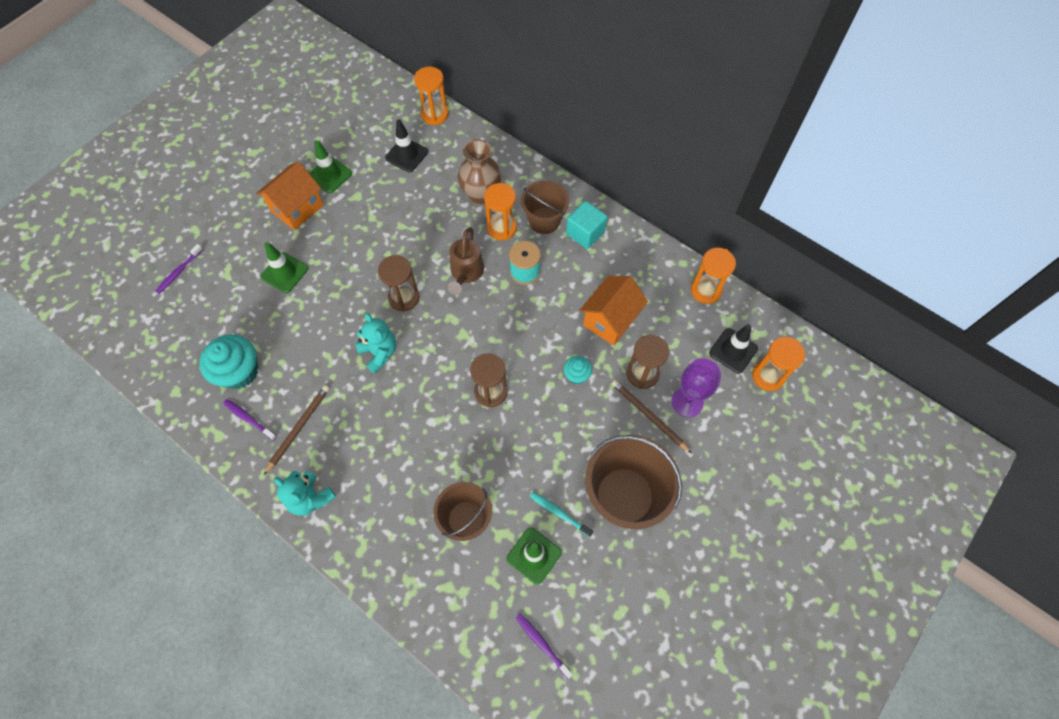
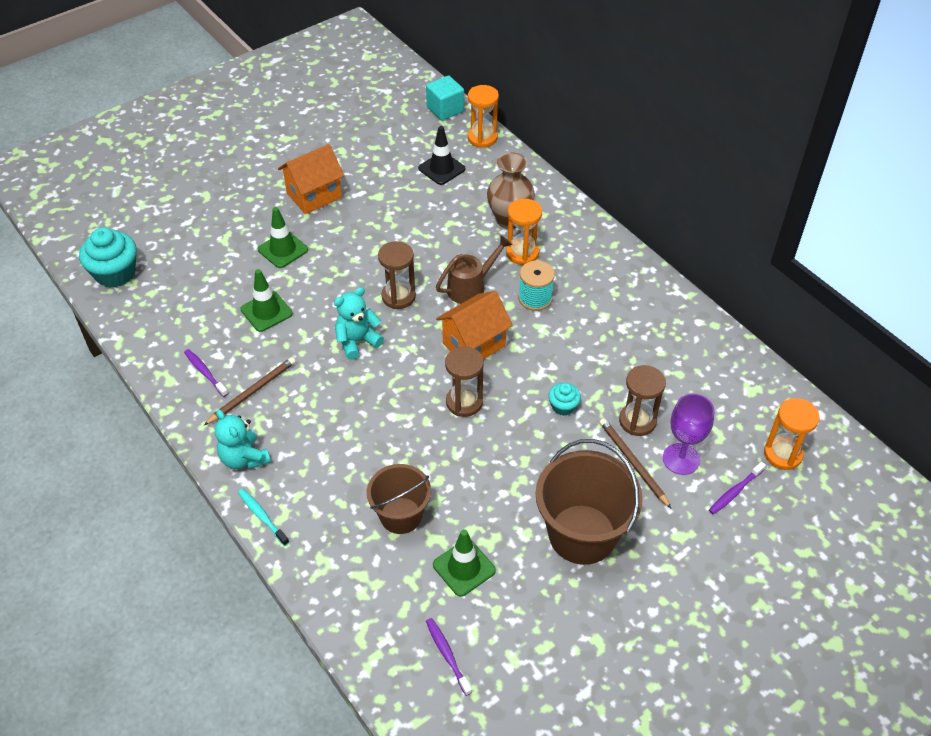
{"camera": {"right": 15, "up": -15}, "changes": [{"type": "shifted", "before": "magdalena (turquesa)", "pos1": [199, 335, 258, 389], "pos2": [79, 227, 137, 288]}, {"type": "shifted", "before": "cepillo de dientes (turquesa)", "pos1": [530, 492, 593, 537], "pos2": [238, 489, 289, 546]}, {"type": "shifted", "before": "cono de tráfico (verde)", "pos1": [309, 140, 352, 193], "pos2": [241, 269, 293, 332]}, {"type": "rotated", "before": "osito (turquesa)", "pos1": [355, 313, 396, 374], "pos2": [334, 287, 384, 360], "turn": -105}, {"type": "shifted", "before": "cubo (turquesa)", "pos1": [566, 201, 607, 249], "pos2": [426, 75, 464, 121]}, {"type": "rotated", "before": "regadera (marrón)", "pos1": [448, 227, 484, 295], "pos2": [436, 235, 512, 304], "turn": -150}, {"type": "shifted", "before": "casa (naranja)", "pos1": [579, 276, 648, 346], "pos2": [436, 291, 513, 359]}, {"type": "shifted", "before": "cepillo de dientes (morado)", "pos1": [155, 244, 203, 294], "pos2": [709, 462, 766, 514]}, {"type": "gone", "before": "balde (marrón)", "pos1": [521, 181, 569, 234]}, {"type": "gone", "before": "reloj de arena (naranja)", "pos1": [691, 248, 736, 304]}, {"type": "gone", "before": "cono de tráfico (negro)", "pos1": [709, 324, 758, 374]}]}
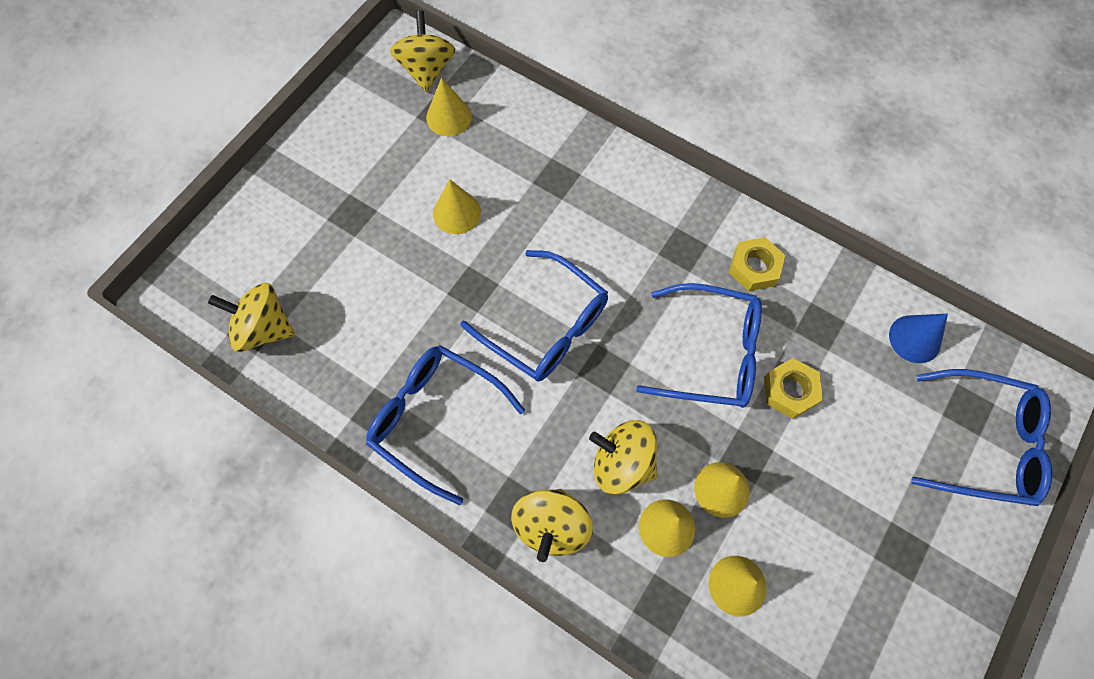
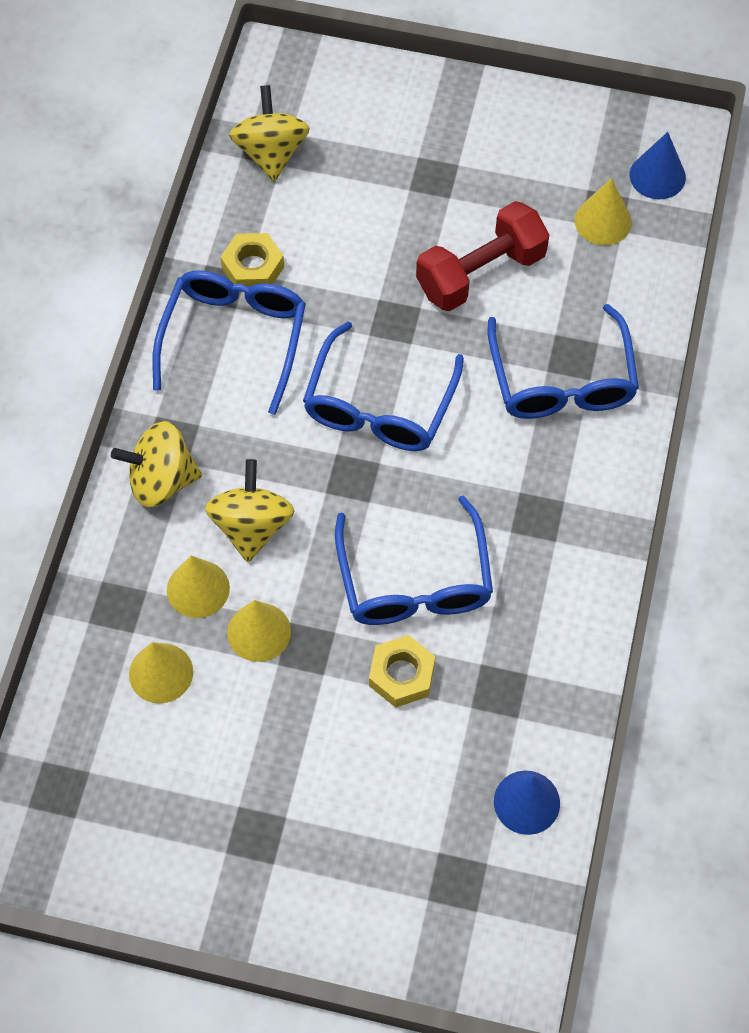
{"camera": {"right": 70, "up": -5}, "changes": [{"type": "shifted", "before": "tuerca (amarillo)", "pos1": [729, 237, 785, 291], "pos2": [220, 233, 284, 287]}, {"type": "swapped", "before": "cono (amarillo)", "after": "mancuerna (rojo)", "pos1": [433, 179, 481, 234], "pos2": [416, 201, 549, 311]}, {"type": "shifted", "before": "gafas (azul)", "pos1": [911, 369, 1052, 506], "pos2": [487, 304, 639, 419]}, {"type": "swapped", "before": "peonza (amarillo)", "after": "cono (azul)", "pos1": [390, 11, 455, 92], "pos2": [629, 132, 686, 199]}]}
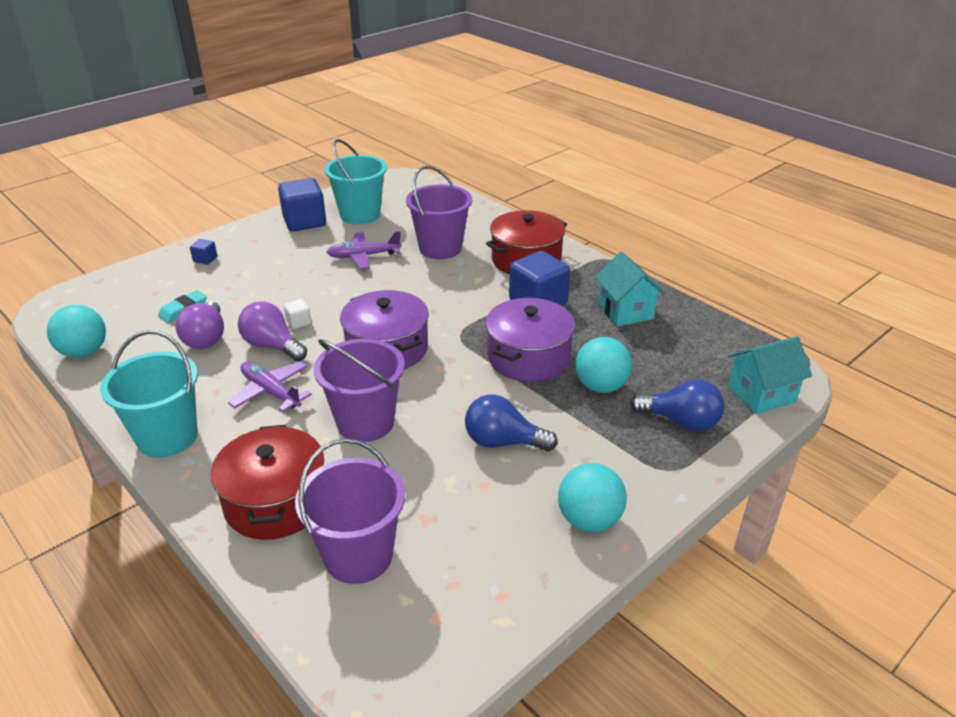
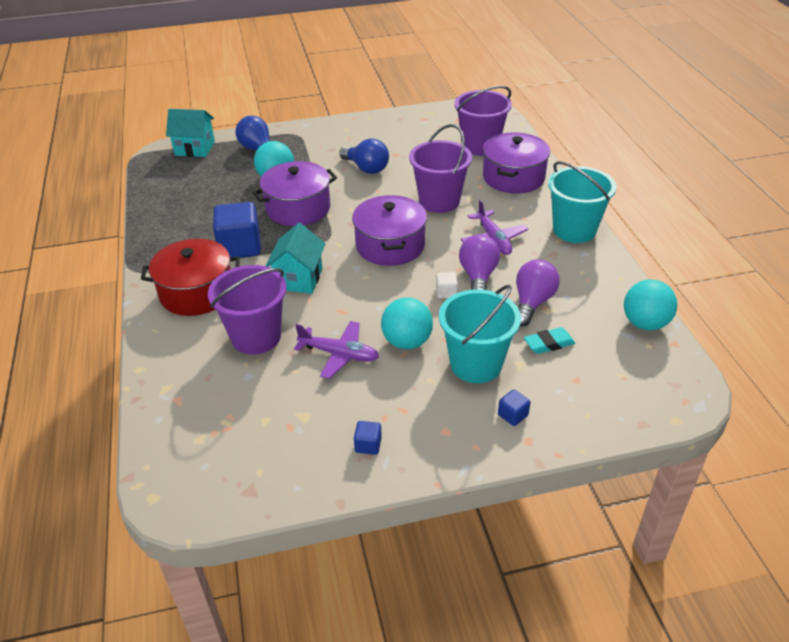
{"camera": {"right": -150, "up": 5}, "changes": [{"type": "shifted", "before": "casa (turquesa)", "pos1": [595, 252, 664, 327], "pos2": [266, 223, 326, 294]}, {"type": "scaled", "before": "cubo (azul)", "pos1": [278, 178, 326, 231], "pos2": [354, 421, 382, 455], "scale": 0.45}, {"type": "shifted", "before": "pelota (turquesa)", "pos1": [558, 463, 627, 532], "pos2": [381, 298, 433, 349]}, {"type": "shifted", "before": "balde (turquesa)", "pos1": [324, 139, 387, 225], "pos2": [439, 285, 521, 383]}, {"type": "rotated", "before": "bombilla (morado)", "pos1": [238, 301, 307, 361], "pos2": [459, 234, 500, 290], "turn": -150}, {"type": "repainted", "before": "olla (rojo)", "after": "olla (morado)", "pos1": [211, 425, 324, 540], "pos2": [483, 132, 550, 194]}]}
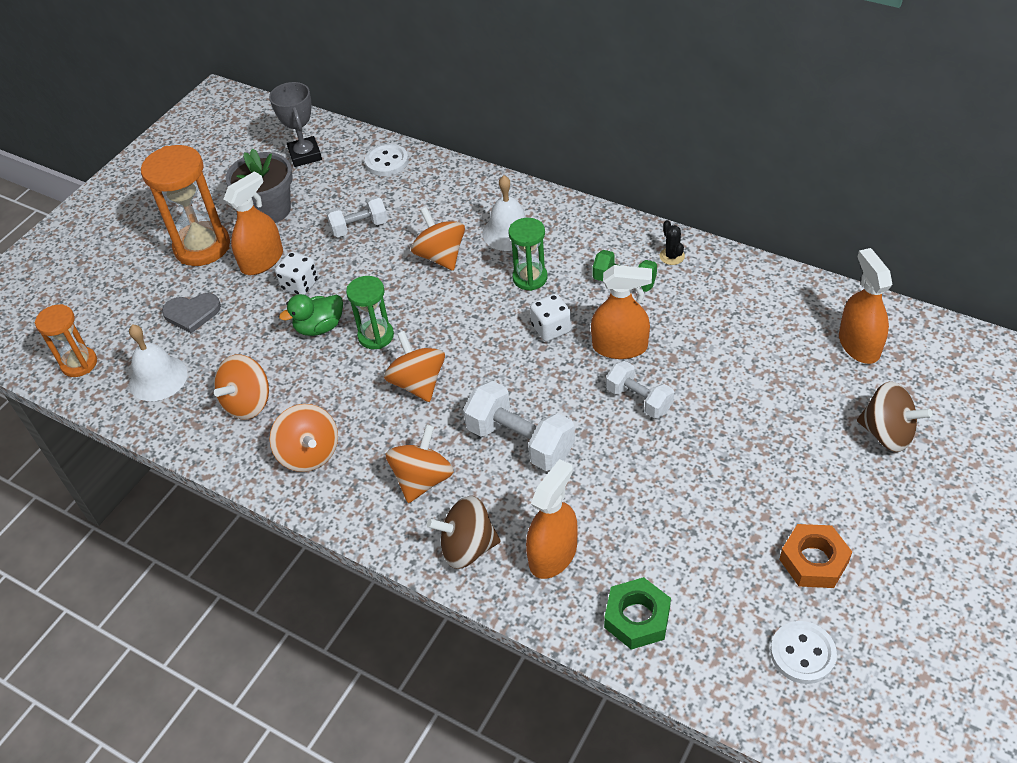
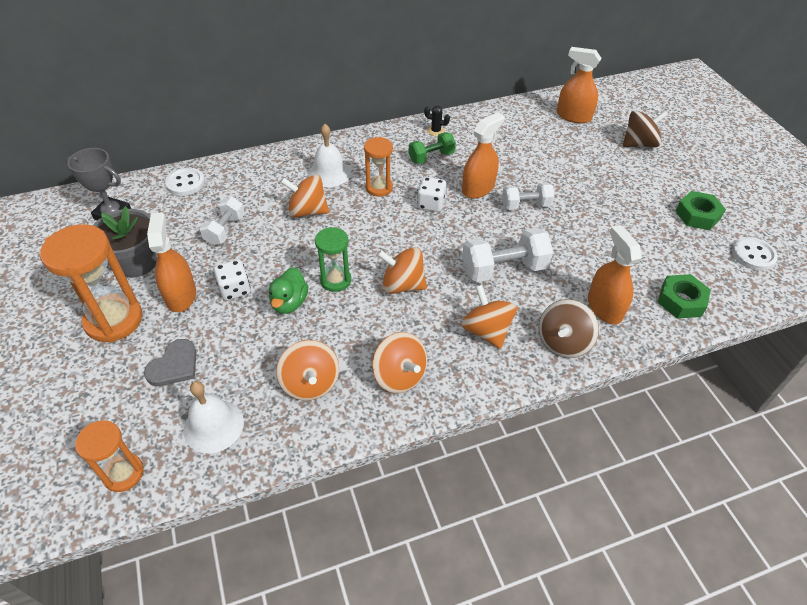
{"camera": {"right": -55, "up": 0}, "changes": [{"type": "repainted", "before": "reloj de arena (verde)", "after": "reloj de arena (naranja)", "pos1": [508, 218, 548, 291], "pos2": [364, 137, 393, 197]}, {"type": "rotated", "before": "peonza (naranja)", "pos1": [270, 404, 338, 472], "pos2": [372, 332, 427, 393], "turn": 45}, {"type": "repainted", "before": "tuerca (naranja)", "after": "tuerca (verde)", "pos1": [779, 524, 852, 588], "pos2": [675, 191, 726, 230]}]}
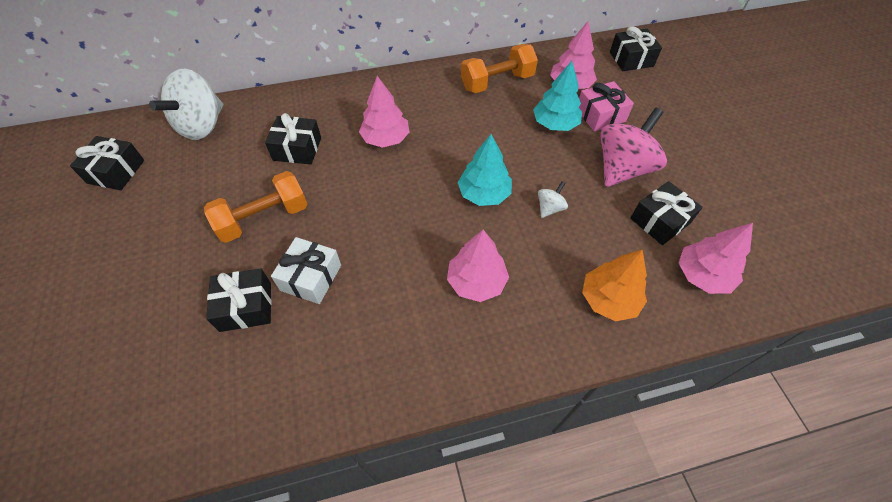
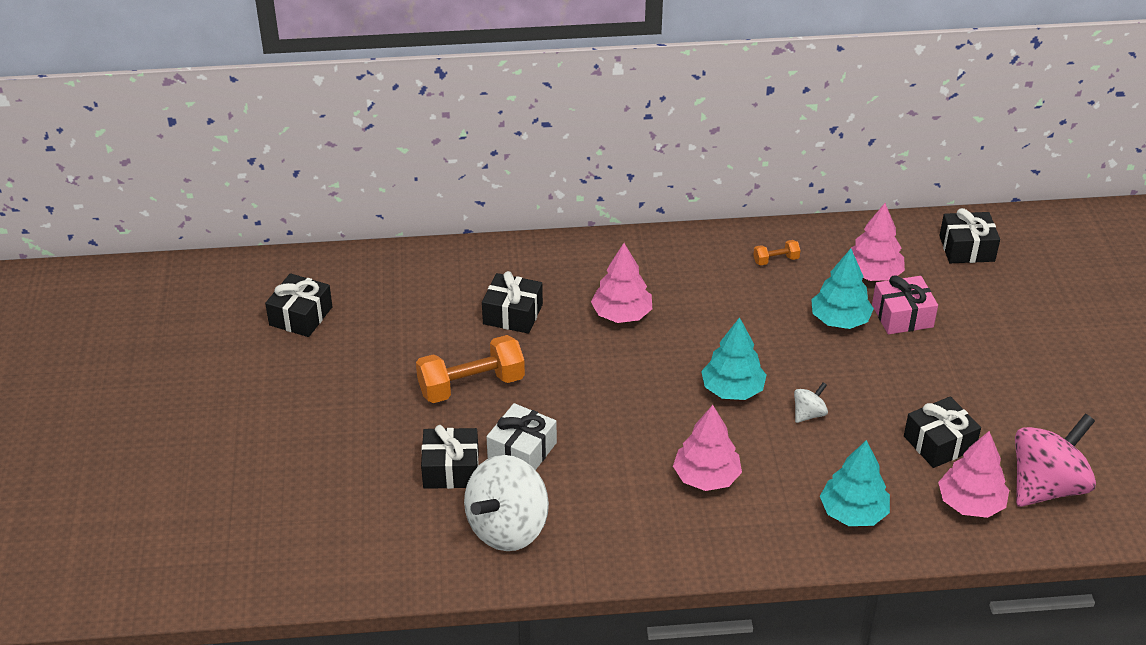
{"camera": {"right": 10, "up": -15}, "changes": [{"type": "shifted", "before": "peonza (blanco)", "pos1": [149, 69, 224, 140], "pos2": [464, 455, 549, 551]}, {"type": "scaled", "before": "mancuerna (naranja)", "pos1": [461, 44, 538, 93], "pos2": [753, 240, 800, 265], "scale": 0.47}, {"type": "repainted", "before": "árbol (naranja)", "after": "árbol (turquesa)", "pos1": [582, 249, 647, 321], "pos2": [820, 440, 890, 526]}, {"type": "shifted", "before": "peonza (rosa)", "pos1": [600, 108, 667, 187], "pos2": [1015, 414, 1096, 507]}]}
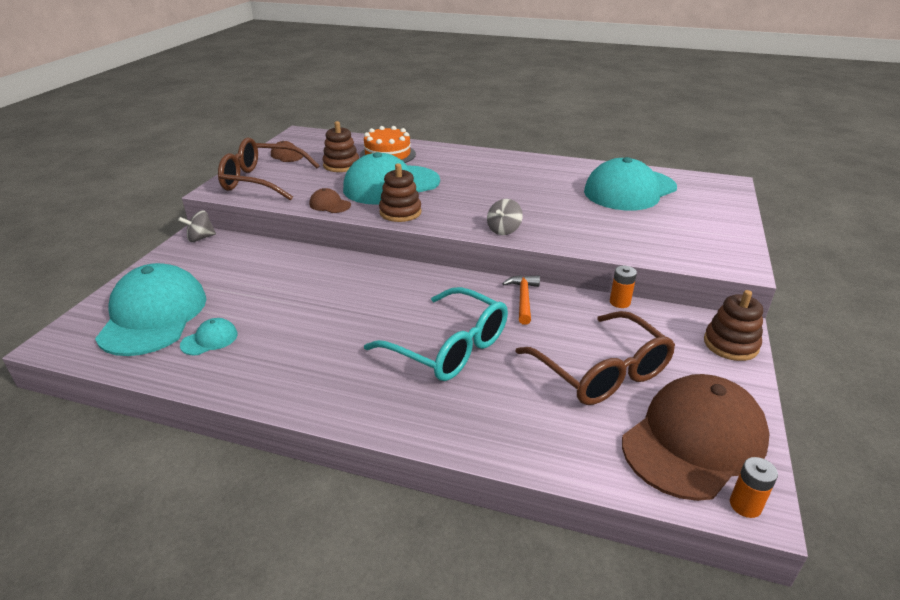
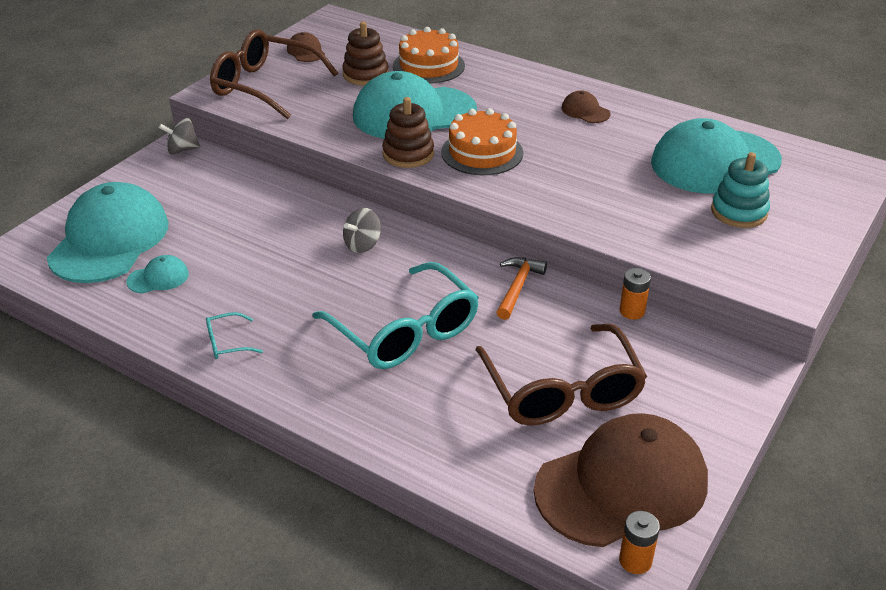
{"camera": {"right": 15, "up": 5}, "changes": [{"type": "new", "after": "gafas (turquesa)", "pos2": [206, 312, 263, 359]}, {"type": "shifted", "before": "peonza (gris)", "pos1": [487, 199, 523, 235], "pos2": [343, 208, 381, 253]}, {"type": "new", "after": "tarta (naranja)", "pos2": [441, 108, 523, 175]}, {"type": "shifted", "before": "gorra (marrón)", "pos1": [309, 188, 351, 213], "pos2": [562, 90, 610, 123]}, {"type": "new", "after": "juguete apilable (turquesa)", "pos2": [711, 152, 770, 228]}, {"type": "gone", "before": "juguete apilable (marrón)", "pos1": [704, 290, 763, 361]}]}
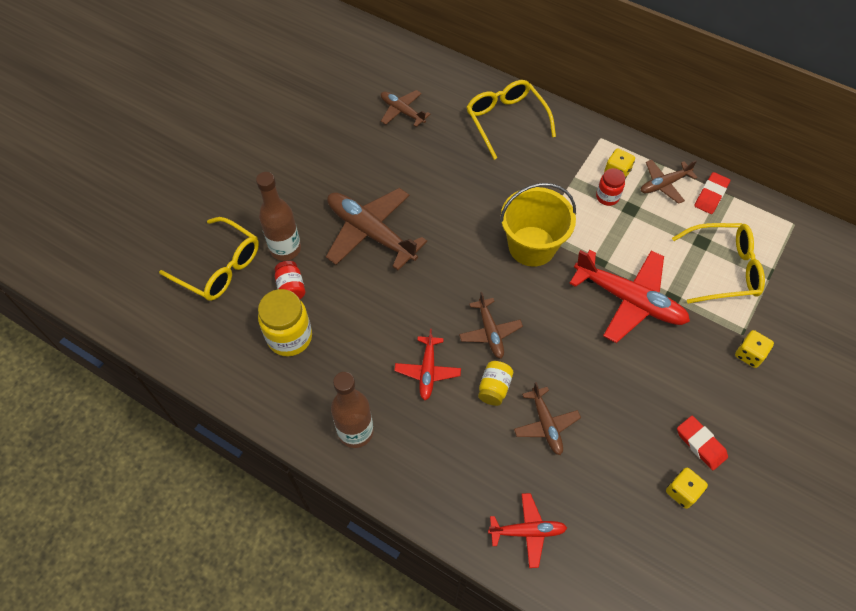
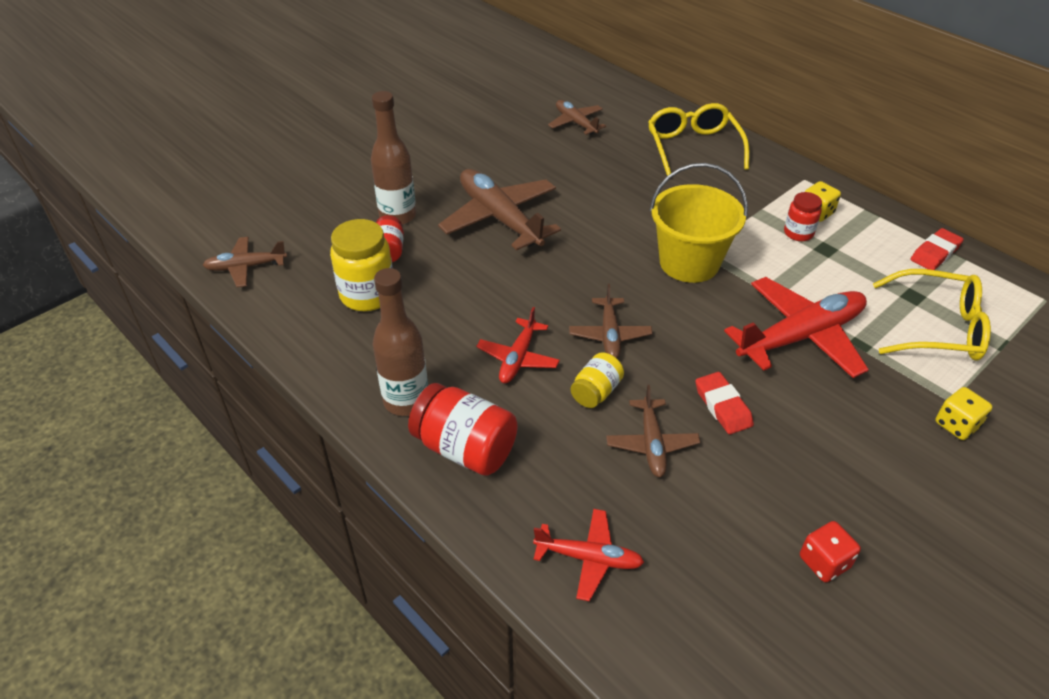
{"camera": {"right": 15, "up": -15}, "changes": [{"type": "shifted", "before": "avión (marrón)", "pos1": [641, 160, 698, 204], "pos2": [203, 237, 287, 287]}, {"type": "new", "after": "tarro (rojo)", "pos2": [408, 383, 518, 476]}, {"type": "shifted", "before": "goma de borrar (rojo)", "pos1": [677, 416, 728, 470], "pos2": [695, 372, 754, 435]}, {"type": "rotated", "before": "avión (rojo)", "pos1": [569, 250, 690, 343], "pos2": [724, 277, 869, 378], "turn": -75}, {"type": "repainted", "before": "dado (amarillo)", "after": "dado (rojo)", "pos1": [666, 468, 708, 509], "pos2": [800, 521, 861, 582]}, {"type": "gone", "before": "gafas (amarillo)", "pos1": [159, 217, 259, 301]}]}
